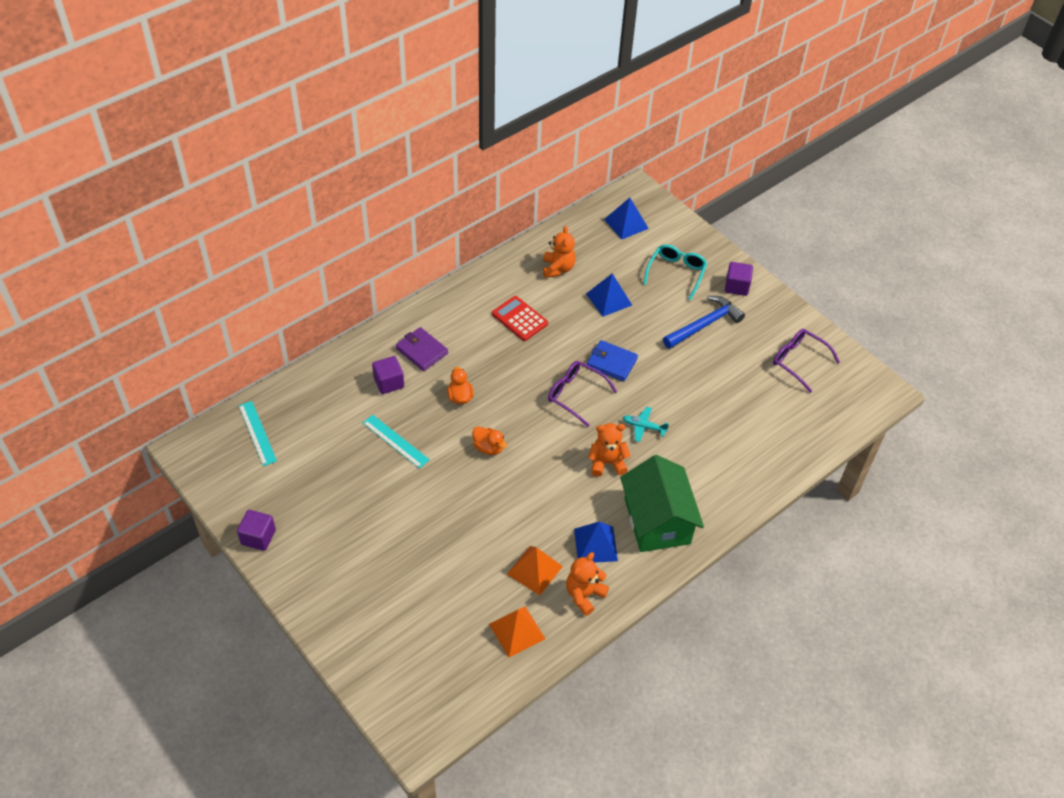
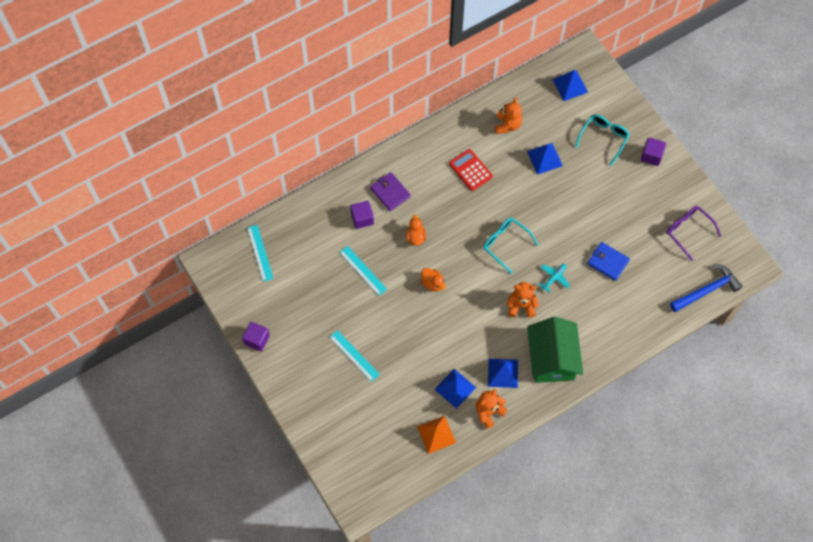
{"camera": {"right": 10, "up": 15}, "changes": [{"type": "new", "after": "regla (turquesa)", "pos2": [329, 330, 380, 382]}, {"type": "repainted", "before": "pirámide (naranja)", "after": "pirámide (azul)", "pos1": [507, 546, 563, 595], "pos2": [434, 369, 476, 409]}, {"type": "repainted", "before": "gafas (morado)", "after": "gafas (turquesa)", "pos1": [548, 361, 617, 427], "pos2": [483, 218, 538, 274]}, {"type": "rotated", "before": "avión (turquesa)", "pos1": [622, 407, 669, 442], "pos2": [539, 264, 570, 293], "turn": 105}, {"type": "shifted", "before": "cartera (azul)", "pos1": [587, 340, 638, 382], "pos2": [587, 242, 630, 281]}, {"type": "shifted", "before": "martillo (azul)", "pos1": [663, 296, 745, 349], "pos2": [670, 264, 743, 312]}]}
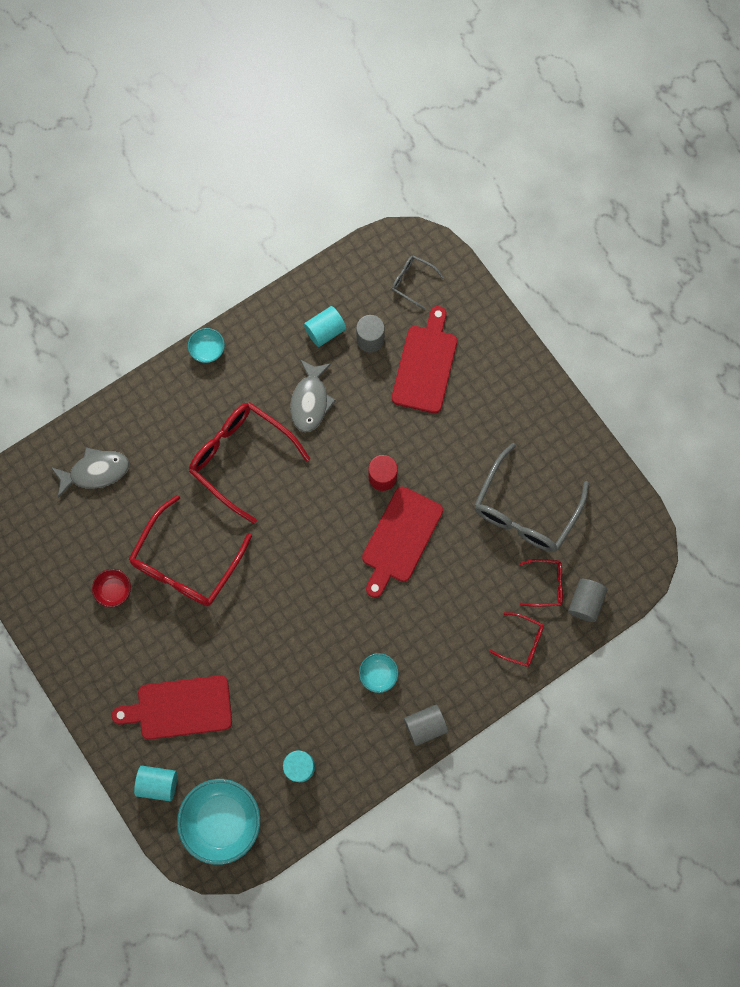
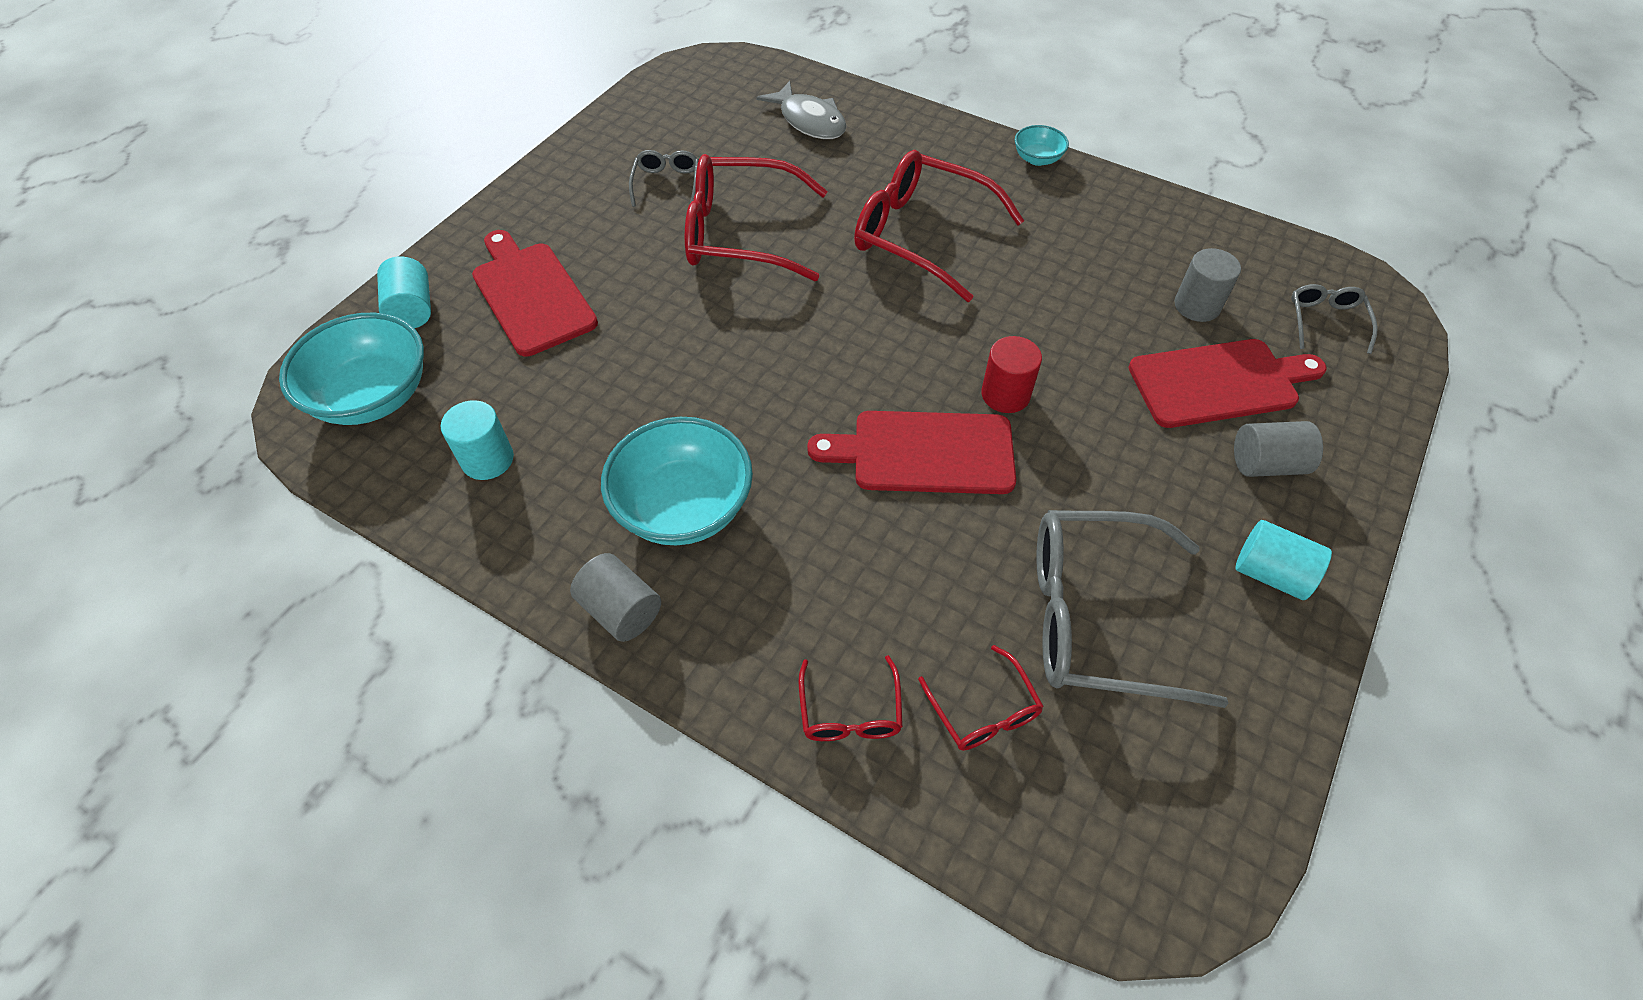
{"camera": {"right": 65, "up": -20}, "changes": [{"type": "scaled", "before": "cuenco (turquesa)", "pos1": [359, 653, 399, 693], "pos2": [601, 417, 753, 546], "scale": 2.03}, {"type": "swapped", "before": "cuenco (rojo)", "after": "gafas (gris)", "pos1": [92, 569, 131, 607], "pos2": [629, 150, 699, 207]}, {"type": "rotated", "before": "gafas (rojo)", "pos1": [189, 402, 310, 524], "pos2": [854, 150, 1024, 302], "turn": -75}, {"type": "shifted", "before": "cilindro (gris)", "pos1": [568, 579, 607, 622], "pos2": [1234, 421, 1323, 477]}, {"type": "shifted", "before": "cilindro (turquesa)", "pos1": [304, 306, 346, 347], "pos2": [1236, 520, 1332, 600]}, {"type": "gone", "before": "pez (gris)", "pos1": [290, 359, 336, 432]}]}
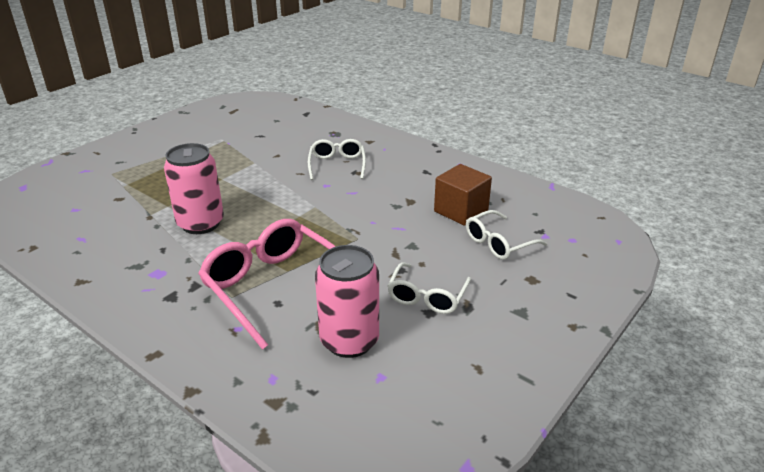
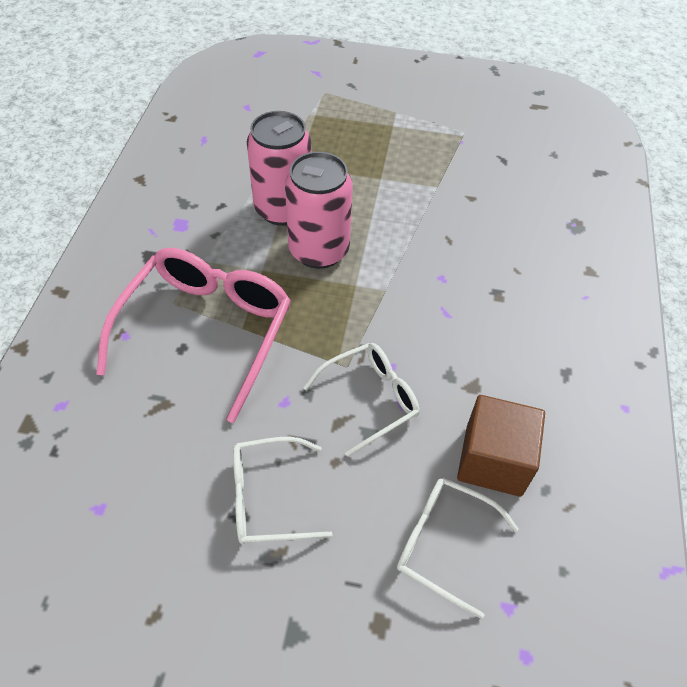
{"camera": {"right": 60, "up": 20}, "changes": [{"type": "shifted", "before": "lata (rosa)", "pos1": [315, 245, 379, 358], "pos2": [285, 152, 353, 269]}, {"type": "shifted", "before": "gafas (blanco)", "pos1": [308, 139, 366, 180], "pos2": [303, 343, 419, 457]}]}
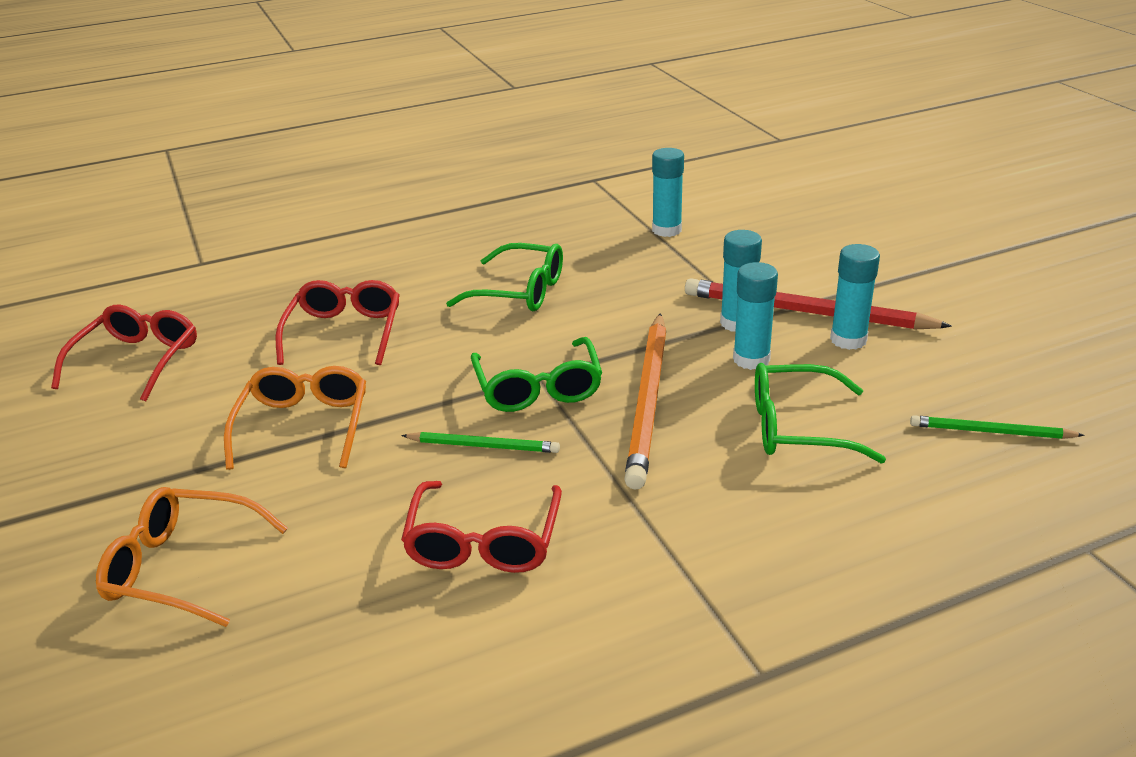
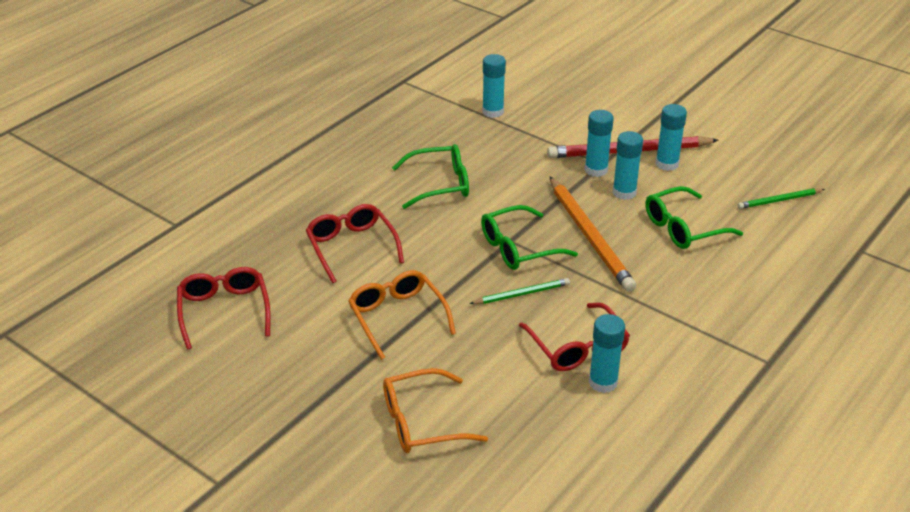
{"camera": {"right": -30, "up": 5}, "changes": [{"type": "rotated", "before": "gafas (verde)", "pos1": [471, 337, 602, 412], "pos2": [481, 205, 578, 270], "turn": 105}, {"type": "new", "after": "barra de pegamento (turquesa)", "pos2": [589, 314, 625, 393]}]}
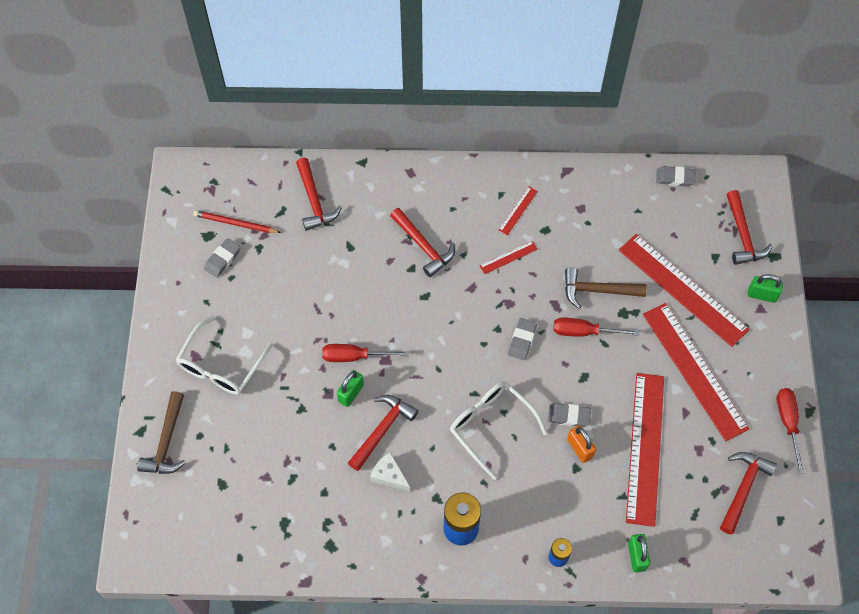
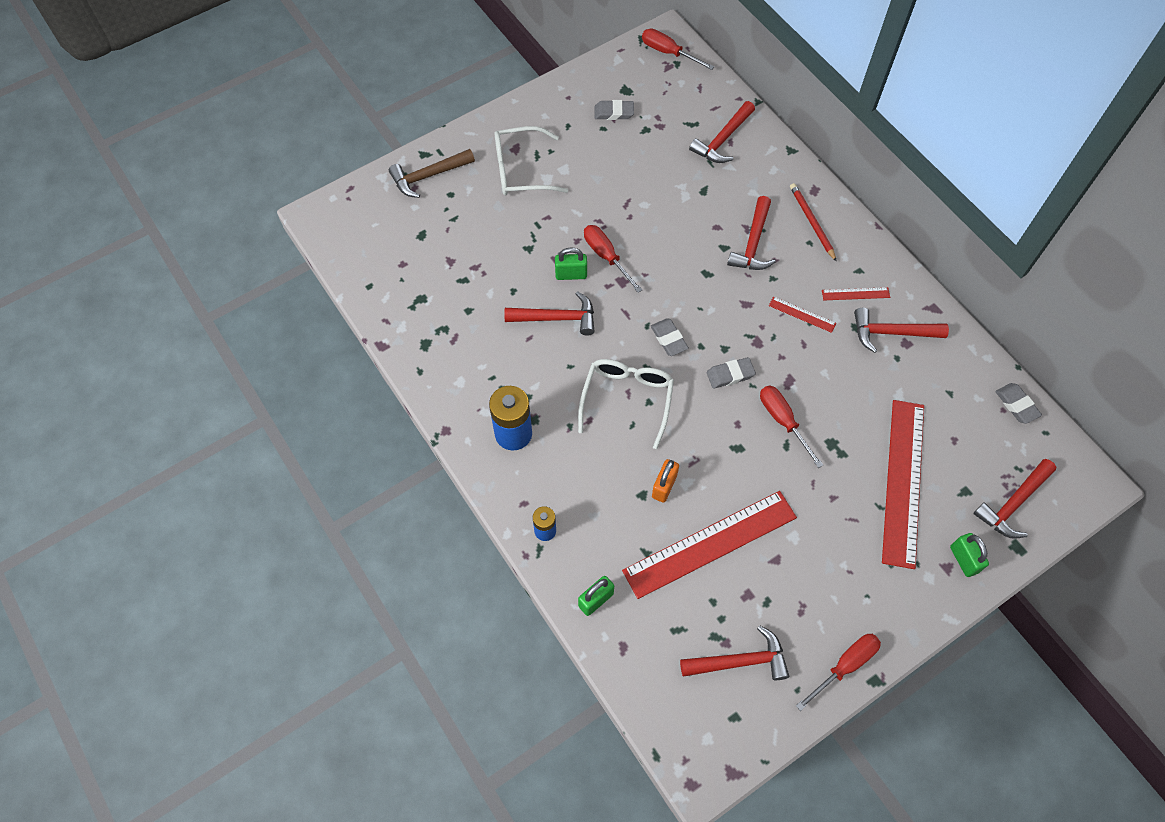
{"camera": {"right": 55, "up": 0}, "changes": [{"type": "new", "after": "destornillador (rojo)", "pos2": [642, 29, 714, 70]}, {"type": "shifted", "before": "goma de borrar (gris)", "pos1": [548, 403, 591, 427], "pos2": [651, 318, 689, 356]}, {"type": "shifted", "before": "lápiz (rojo)", "pos1": [193, 210, 282, 233], "pos2": [790, 183, 837, 262]}, {"type": "new", "after": "martillo (rojo)", "pos2": [854, 308, 949, 353]}, {"type": "gone", "before": "queso (blanco)", "pos1": [370, 453, 410, 492]}, {"type": "gone", "before": "martillo (marrón)", "pos1": [565, 267, 647, 309]}, {"type": "gone", "before": "regla (rojo)", "pos1": [643, 303, 749, 442]}]}
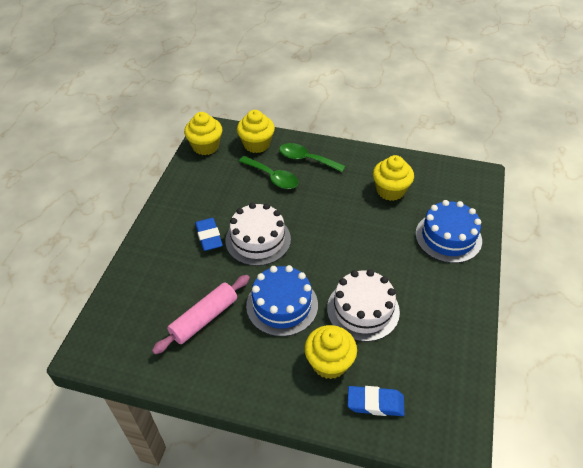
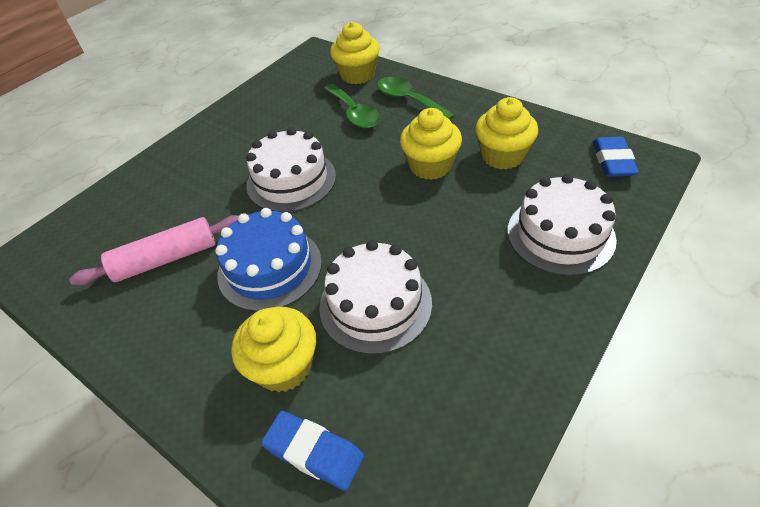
{"camera": {"right": 25, "up": 0}, "changes": [{"type": "shifted", "before": "magdalena (amarillo)", "pos1": [184, 112, 222, 155], "pos2": [400, 108, 462, 180]}, {"type": "repainted", "before": "tarta (azul)", "after": "tarta (blanco)", "pos1": [415, 200, 482, 263], "pos2": [508, 174, 617, 276]}, {"type": "shifted", "before": "goma de borrar (azul)", "pos1": [195, 218, 223, 251], "pos2": [593, 137, 639, 177]}]}
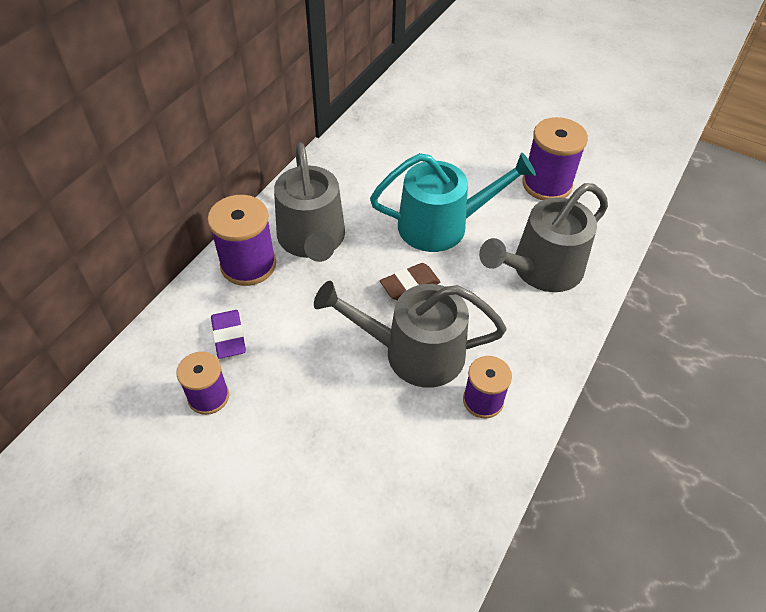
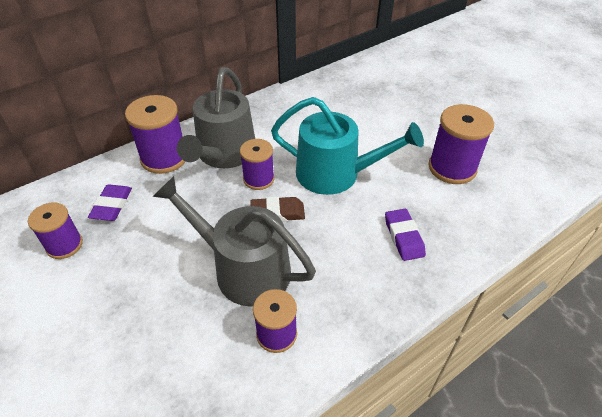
{"camera": {"right": 25, "up": -5}, "changes": [{"type": "new", "after": "carrete (morado)", "pos2": [240, 139, 275, 190]}, {"type": "swapped", "before": "regadera (gris)", "after": "goma de borrar (morado)", "pos1": [479, 183, 608, 292], "pos2": [385, 209, 426, 261]}]}
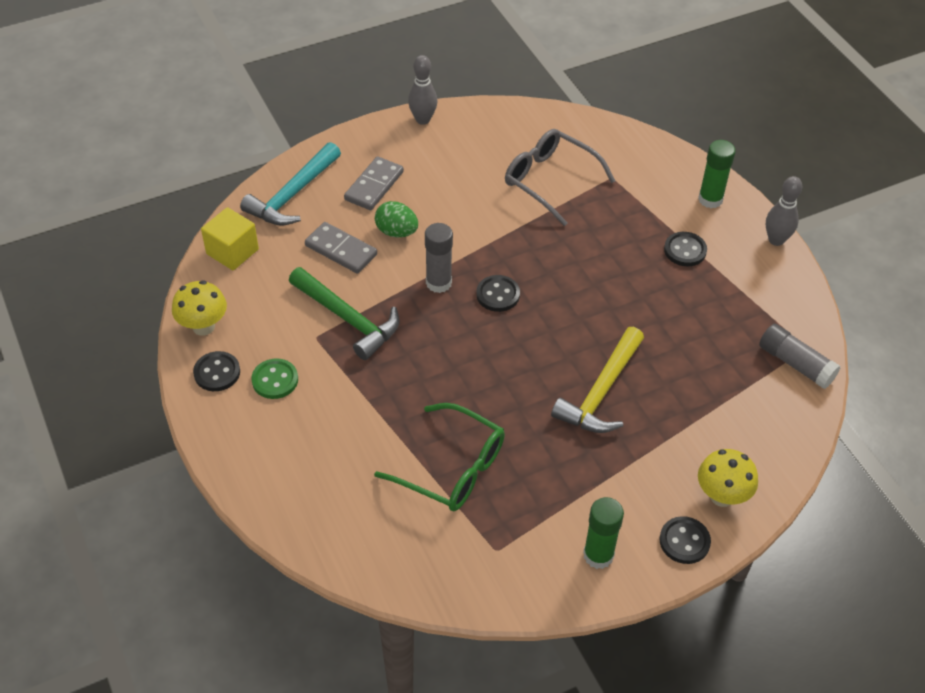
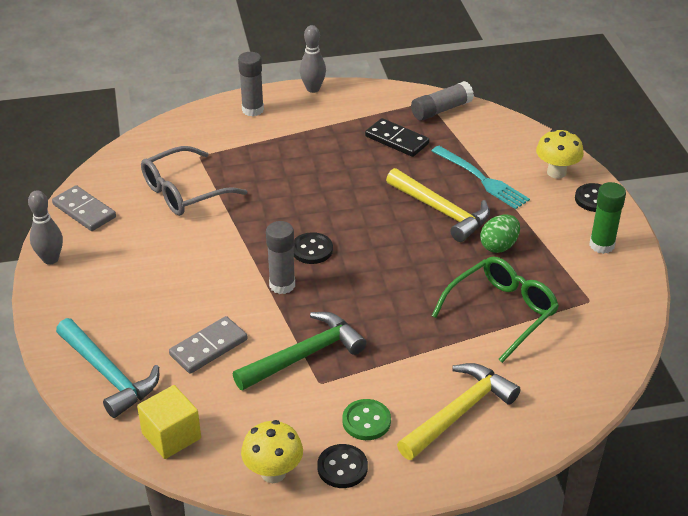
{"camera": {"right": -75, "up": -10}, "changes": [{"type": "shifted", "before": "ficha de dominó (gris)", "pos1": [344, 156, 404, 210], "pos2": [52, 185, 116, 231]}, {"type": "repainted", "before": "barra de pegamento (verde)", "after": "barra de pegamento (gris)", "pos1": [698, 140, 736, 208], "pos2": [238, 52, 264, 116]}, {"type": "new", "after": "ficha de dominó (negro)", "pos2": [365, 118, 429, 157]}, {"type": "new", "after": "martillo (amarillo)", "pos2": [397, 363, 521, 460]}, {"type": "new", "after": "tenedor (turquesa)", "pos2": [432, 146, 530, 209]}, {"type": "shifted", "before": "huevo (verde)", "pos1": [375, 201, 418, 237], "pos2": [480, 215, 520, 253]}, {"type": "gone", "before": "botón (negro)", "pos1": [664, 232, 707, 266]}]}
